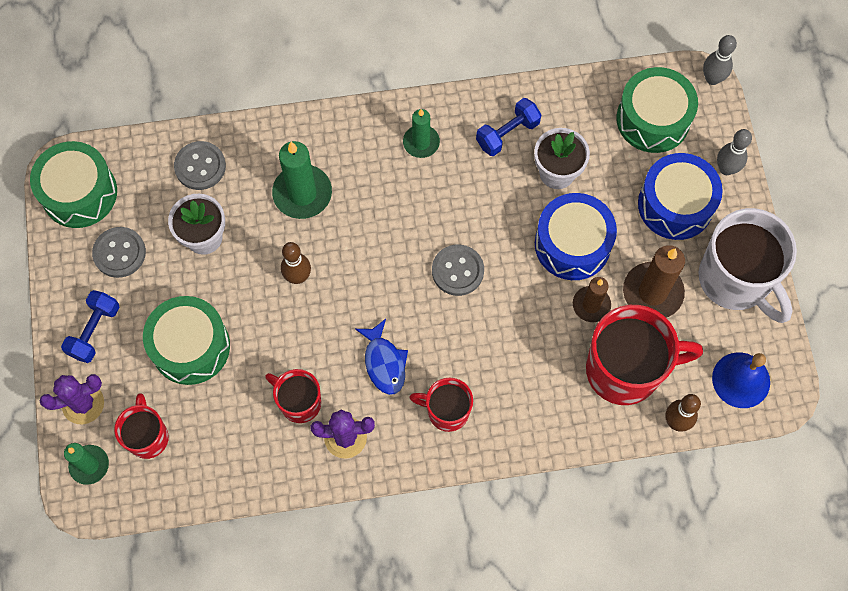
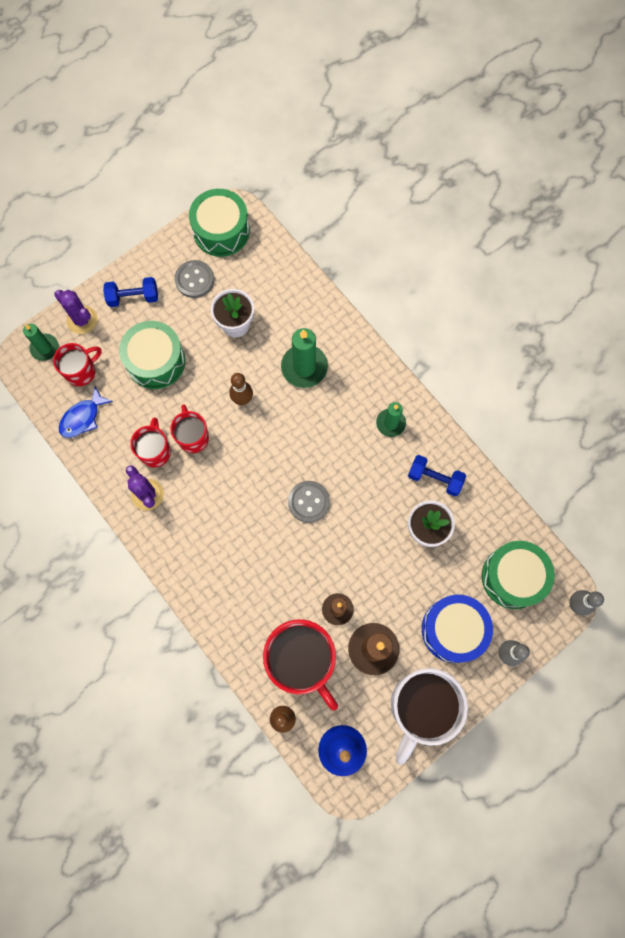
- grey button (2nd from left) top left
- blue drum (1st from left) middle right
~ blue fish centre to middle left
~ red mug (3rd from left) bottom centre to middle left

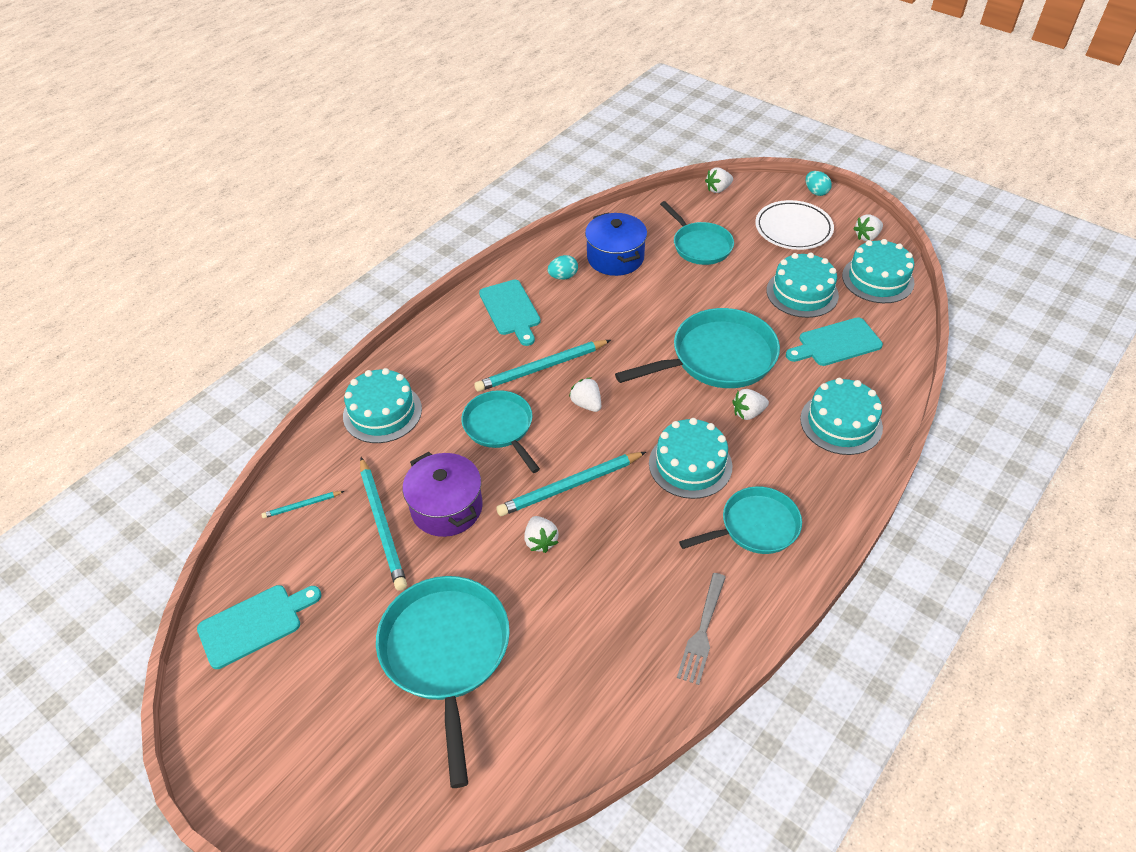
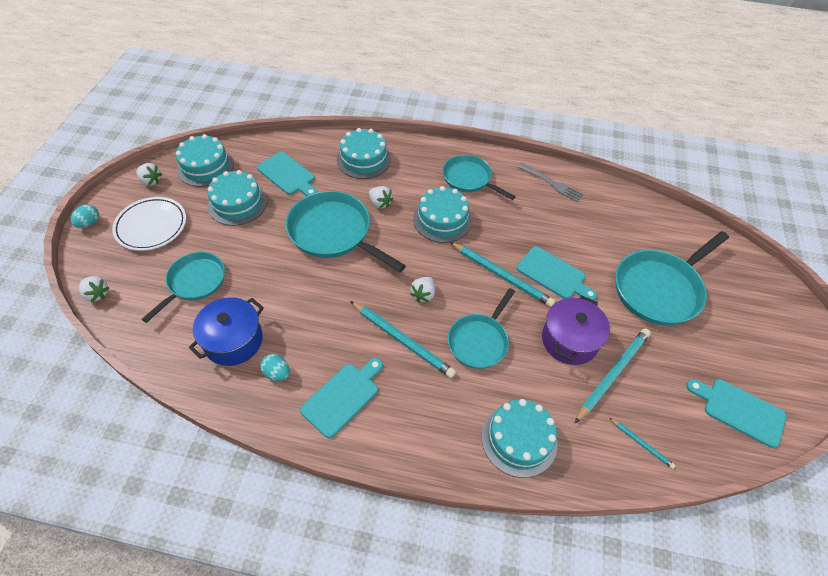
~ white strawberry (1st from left) centre to turquoise cutting board (3rd from left) middle right
~ grey fork bottom centre = top centre 45 degrees clockwise

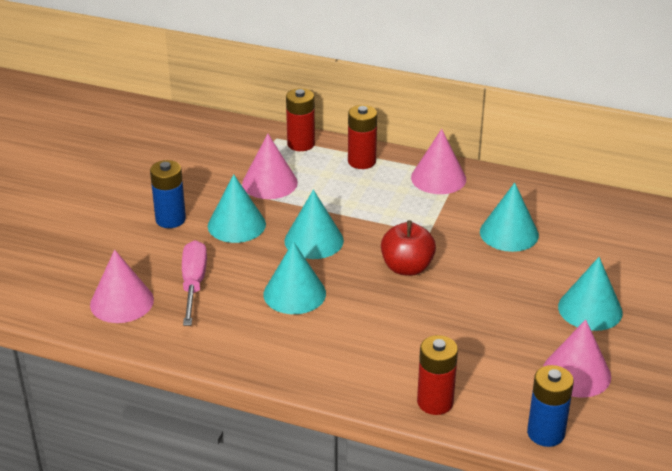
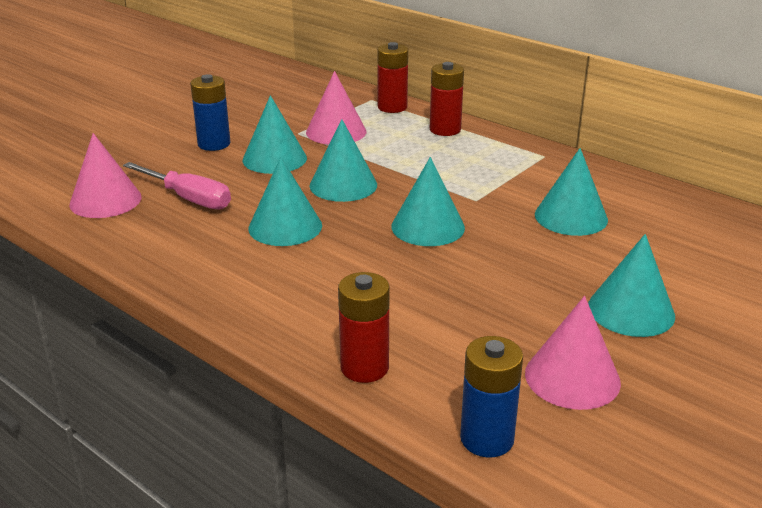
- pink cone (3rd from left) centre
~ red apple centre to turquoise cone (4th from left) centre
~ pink screwdriver middle left = middle left 105 degrees clockwise

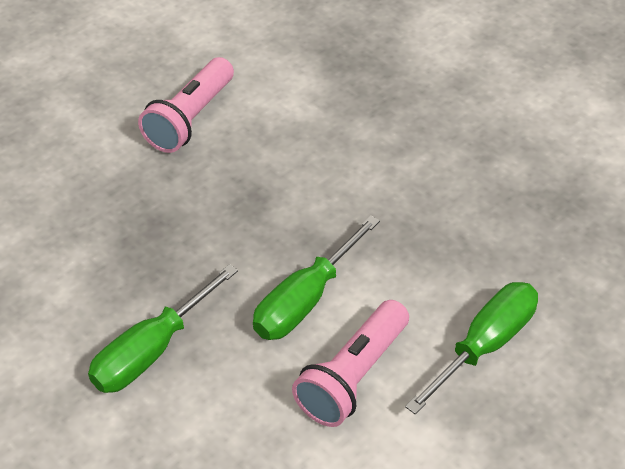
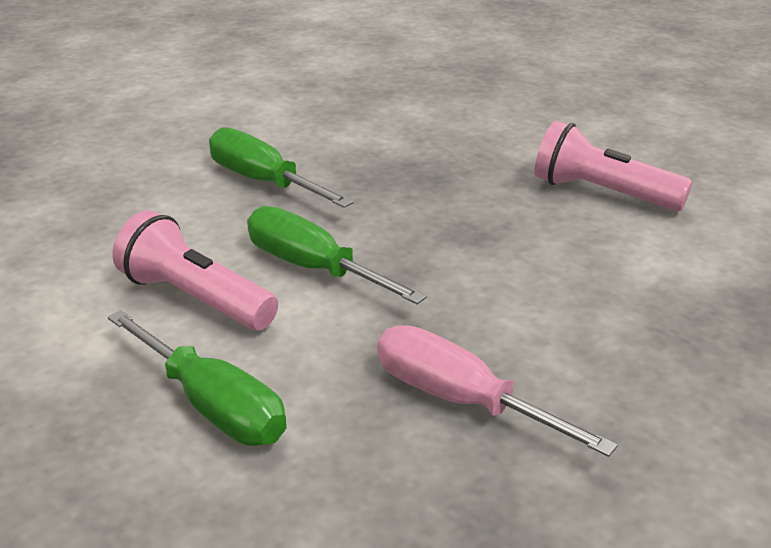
+ pink screwdriver bottom centre

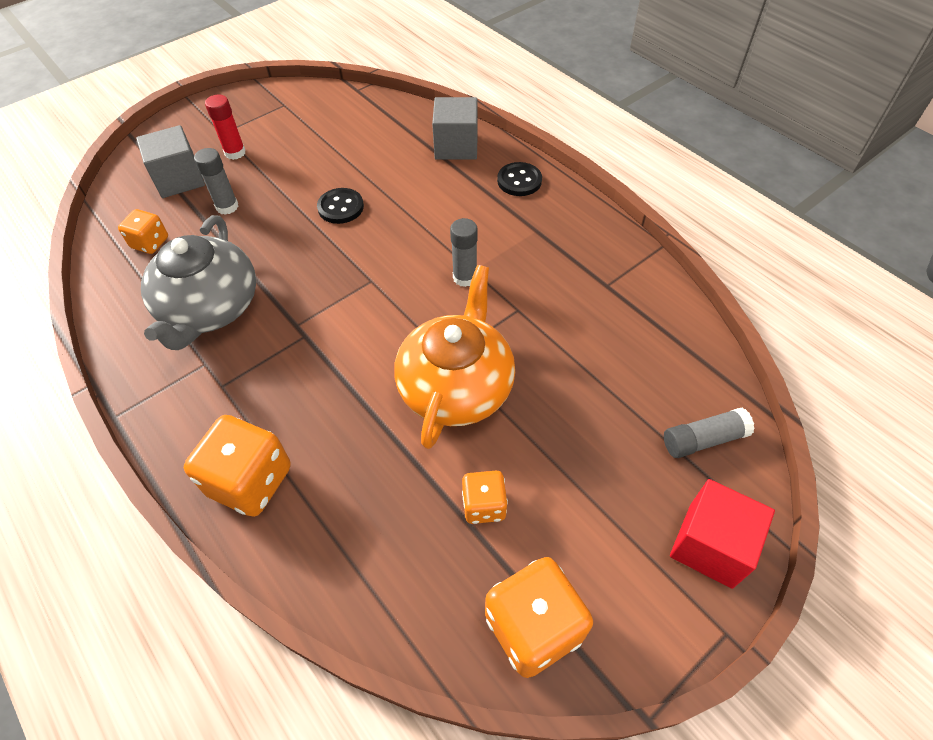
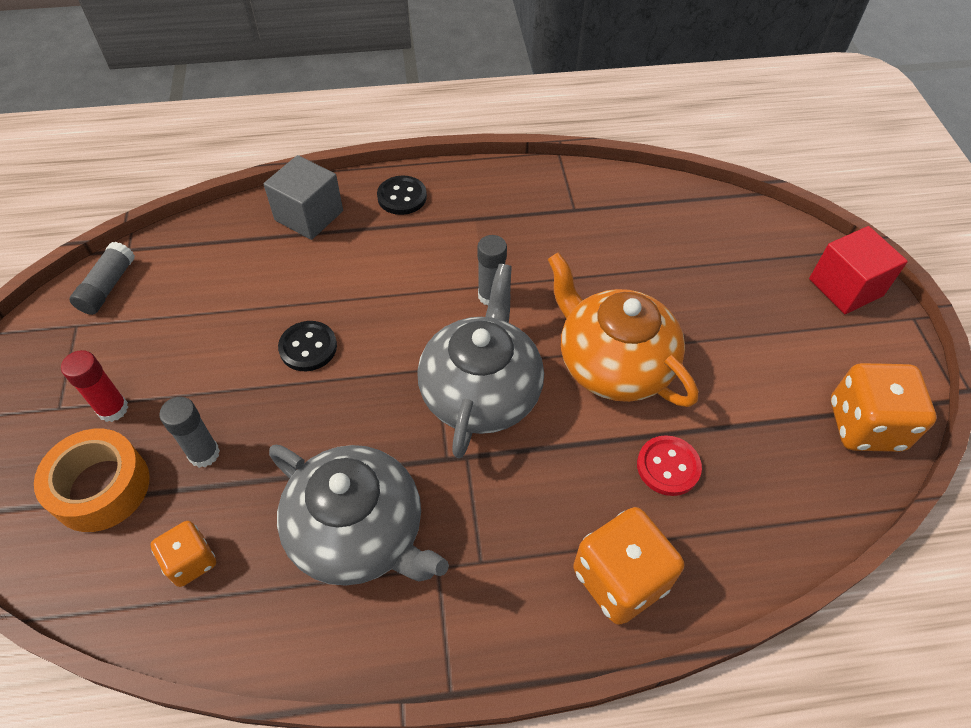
~ grey cube (1st from left) top left to orange tape middle left
~ grey glue stick (3rd from left in the first image) middle right to grey glue stick (1st from left) middle left
- orange dice (3rd from left) bottom centre
+ grey teapot (2nd from left) centre
+ red button middle right

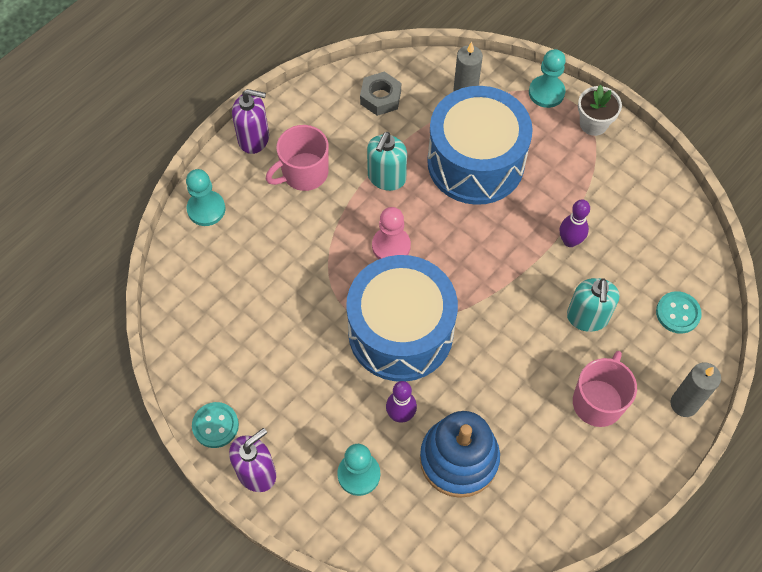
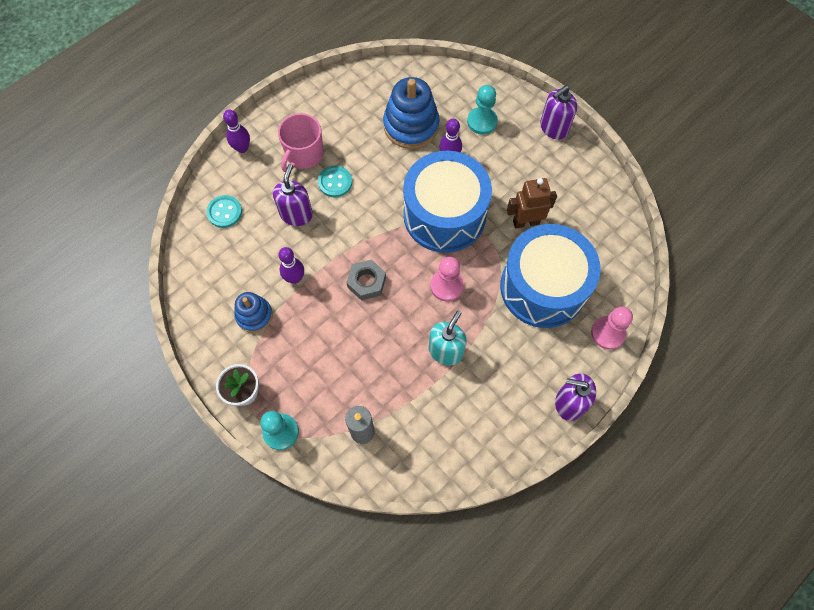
~ grey nut top centre to centre
~ blue drum (2nd from left) top centre to middle right
- pink mug (1st from left) top centre
~ turquoise pawn (1st from left) middle left to pink pawn (2nd from left) middle right
~ turquoise soap dispenser (2nd from left) middle right to purple soap dispenser (1st from left) top centre
~ grey candle (2nd from left) bottom right to purple bowling pin (1st from left) top left
~ turquoise button (1st from left in the first image) bottom left to turquoise button (2nd from left) top centre
+ brown robot top centre
+ blue stacking toy (1st from left) middle left

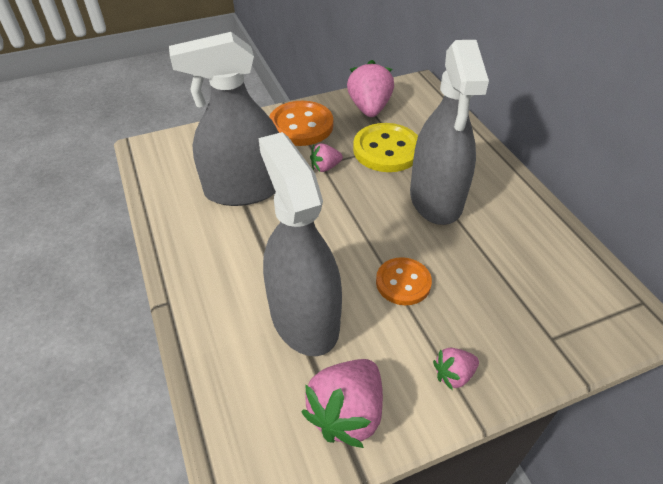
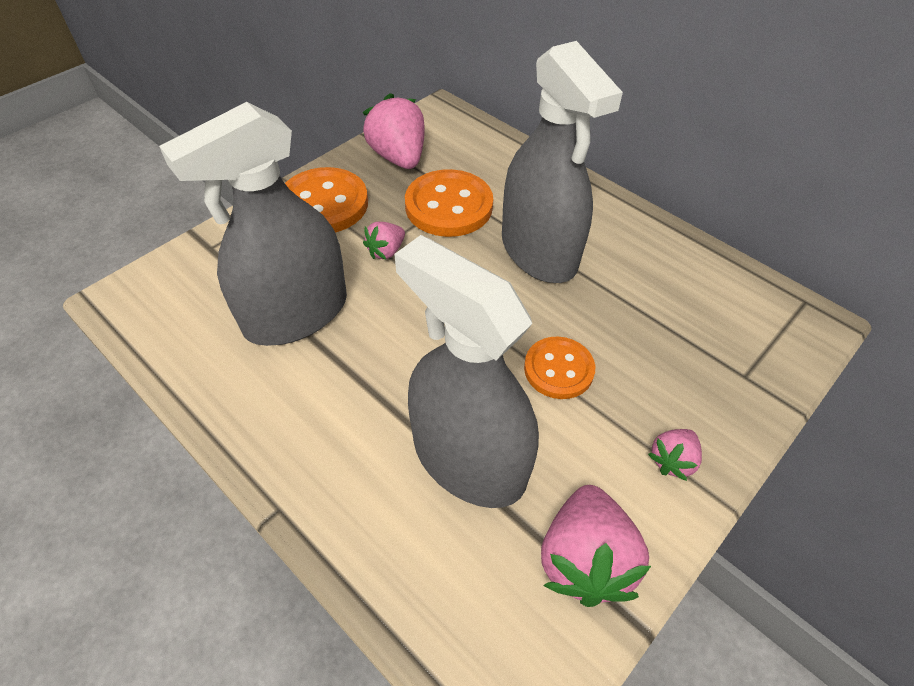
~ yellow button top centre to orange button (2nd from left) top centre

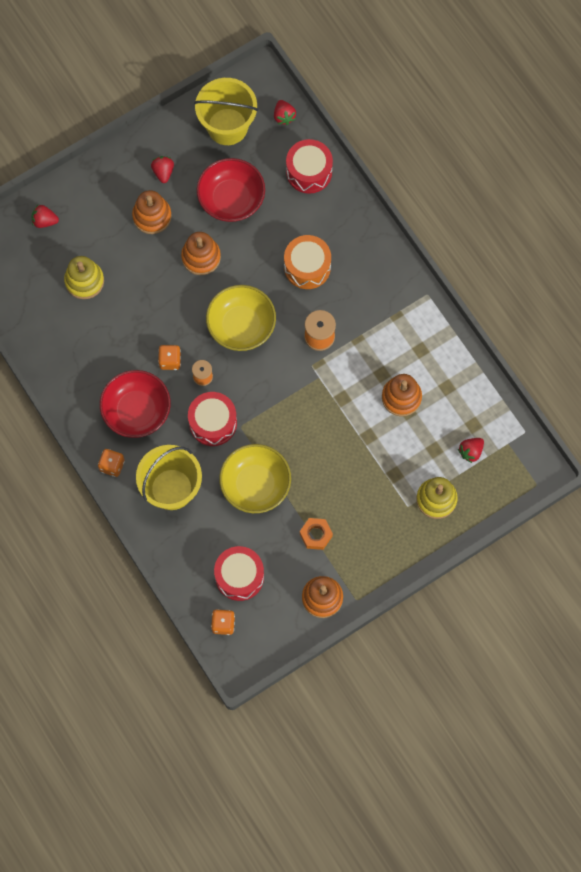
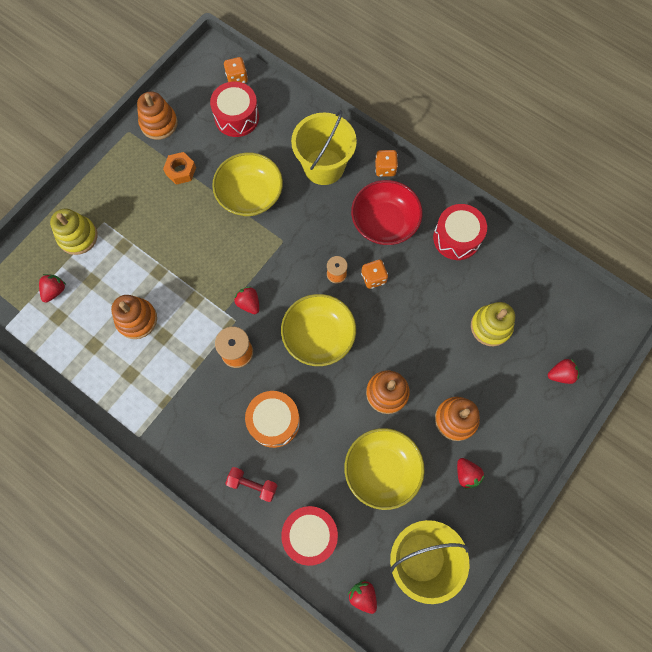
~ red bowl (2nd from left) top centre to yellow bowl (3rd from left) bottom centre
~ red drum (1st from left in the first image) centre to red drum (3rd from left) middle right
+ red strawberry (2nd from left) centre
+ red dumbbell bottom centre

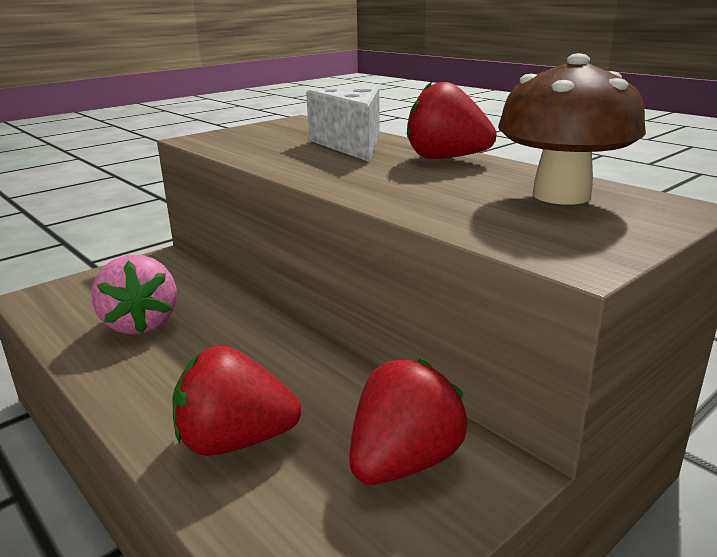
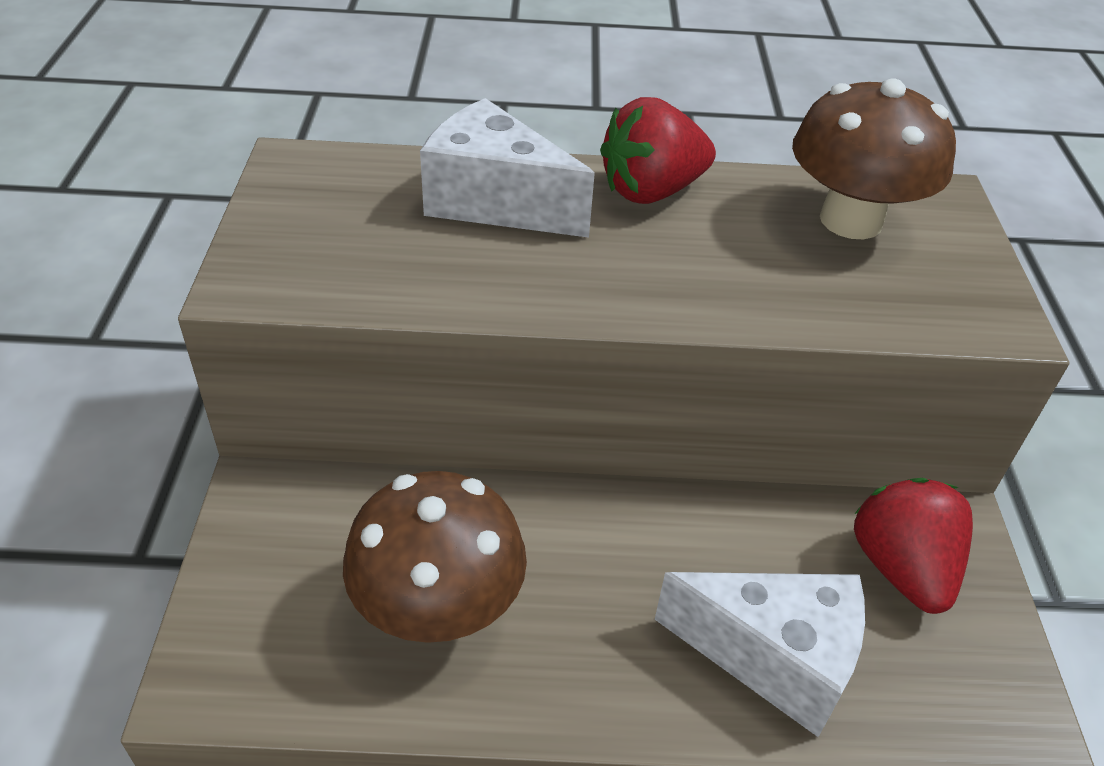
~ pink strawberry middle left to brown mushroom (1st from left) bottom centre
~ red strawberry (1st from left) bottom left to white cheese (2nd from left) bottom right

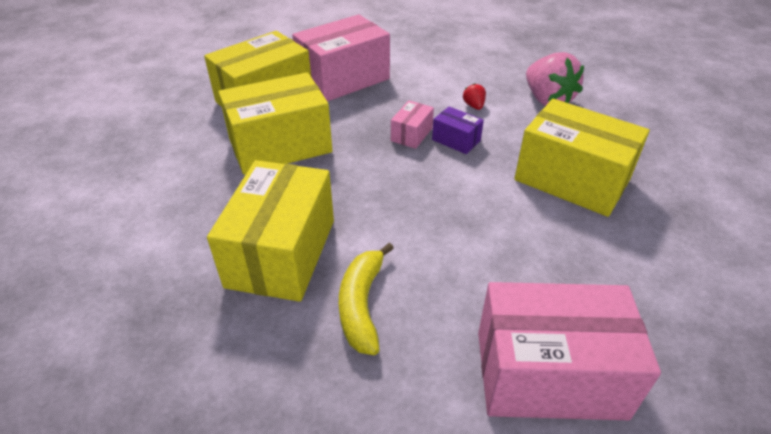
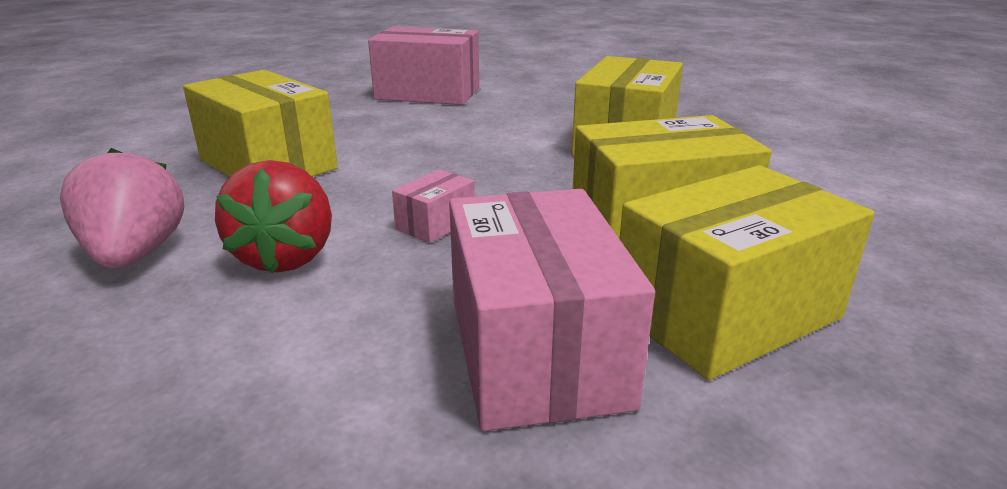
~ pink box (1st from left in the first image) top centre = centre 75 degrees counterclockwise
~ red strawberry top centre = middle left x2.30
- purple box top centre
- yellow banana bottom centre

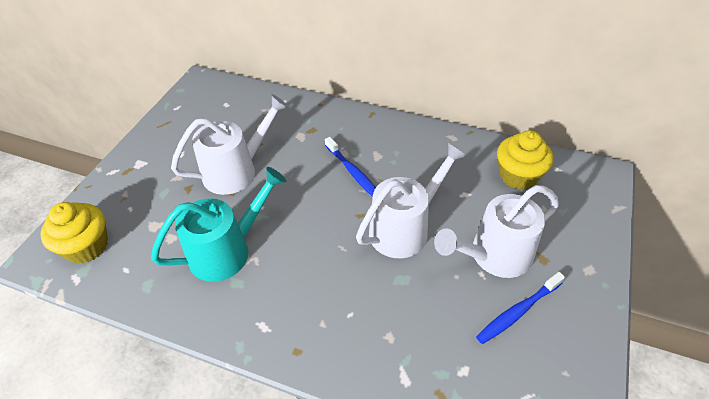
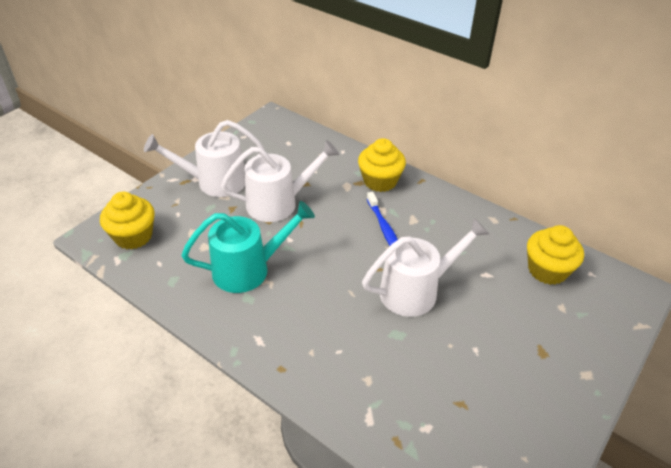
~ white watering can (3rd from left in the first image) middle right to white watering can (1st from left) middle left
- blue toothbrush (2nd from left) bottom right
+ yellow cupcake (2nd from left) centre

